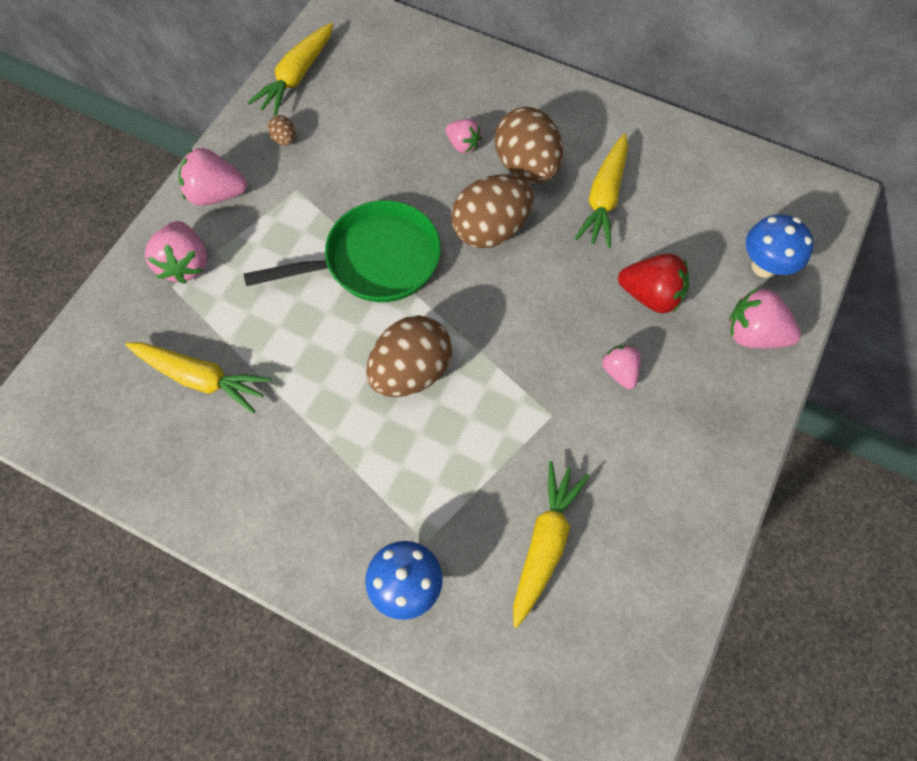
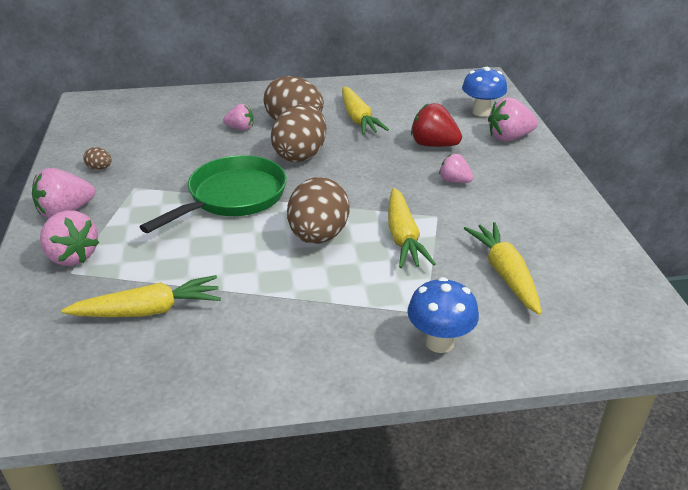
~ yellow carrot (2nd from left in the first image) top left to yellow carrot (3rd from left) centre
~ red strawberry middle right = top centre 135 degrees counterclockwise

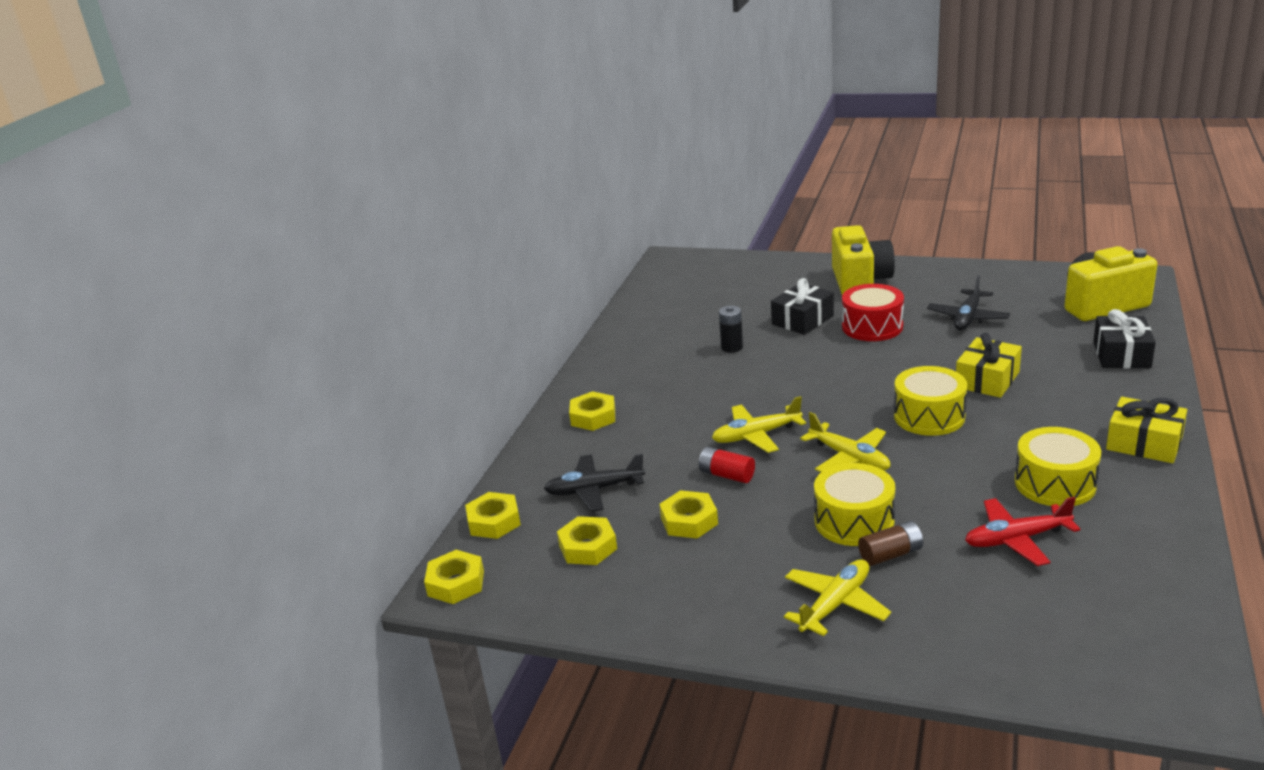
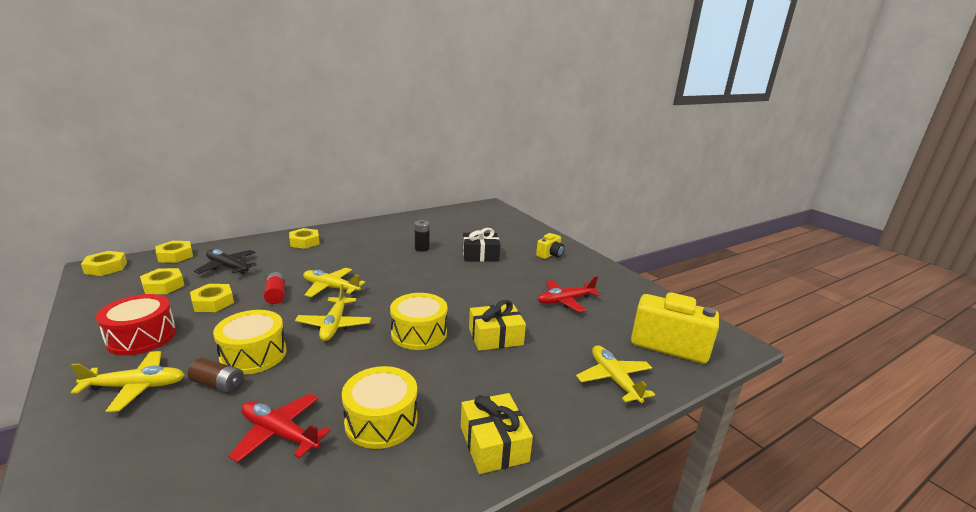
~ yellow camera (1st from left) middle right = centre x0.52
~ black plane (2nd from left) middle right to red plane (2nd from left) centre
~ red drum middle right to middle left
~ black gift (2nd from left) middle right to yellow plane (4th from left) bottom centre

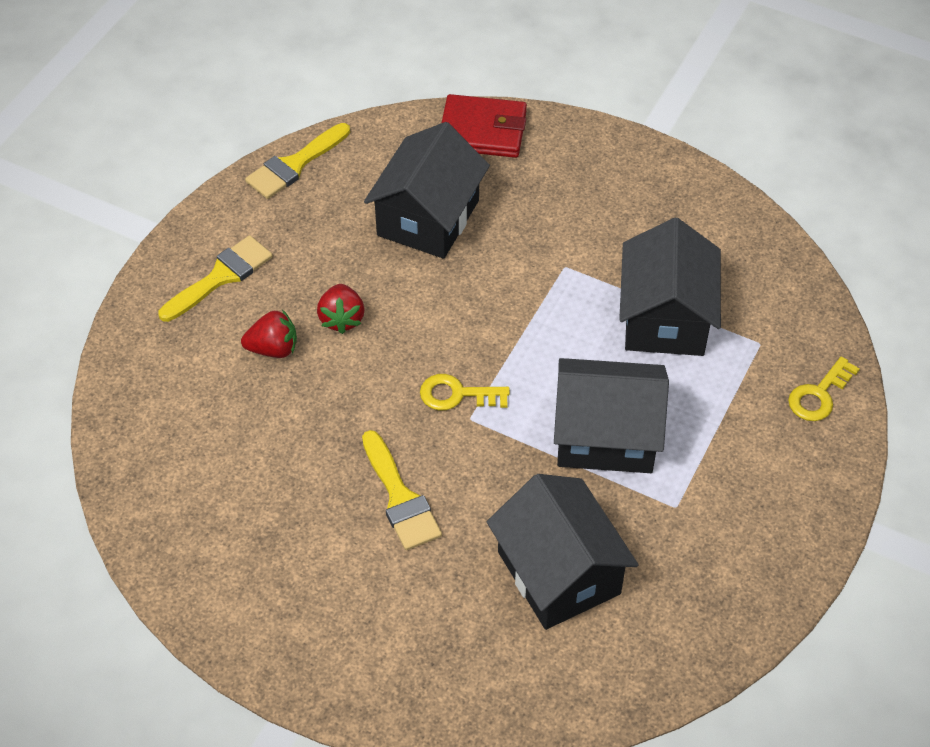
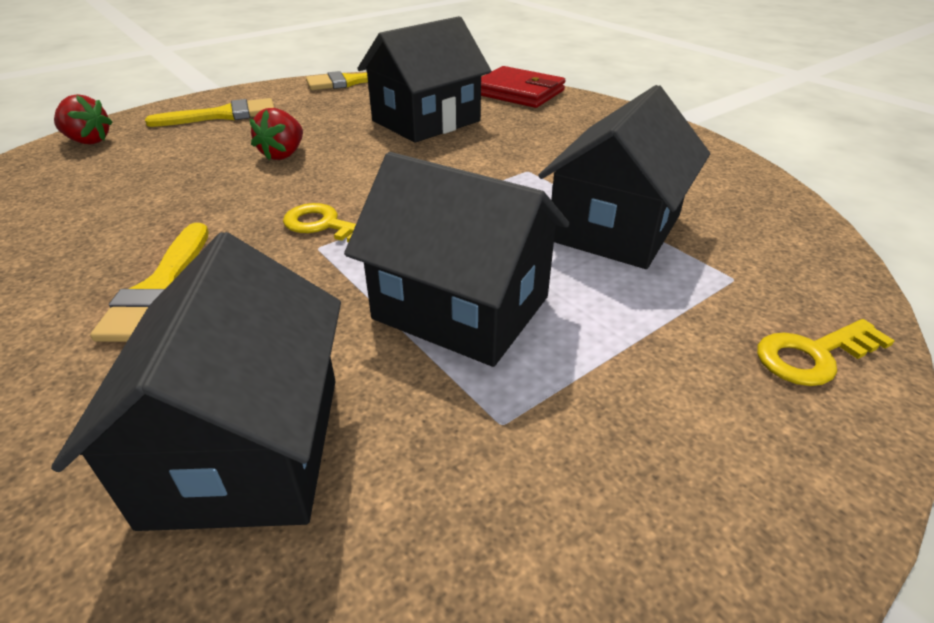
~ red strawberry (1st from left) middle left to top left

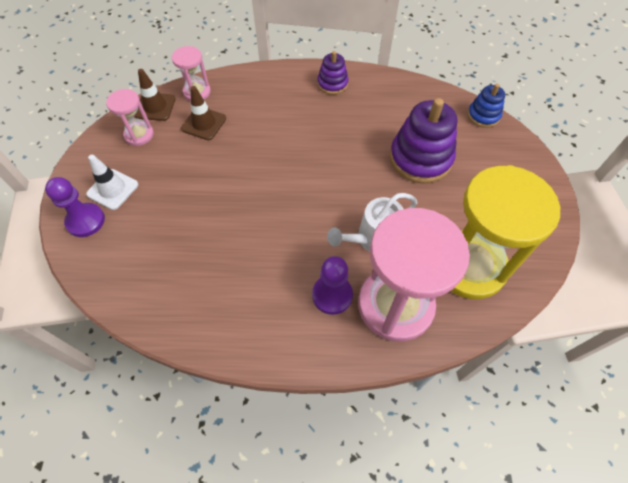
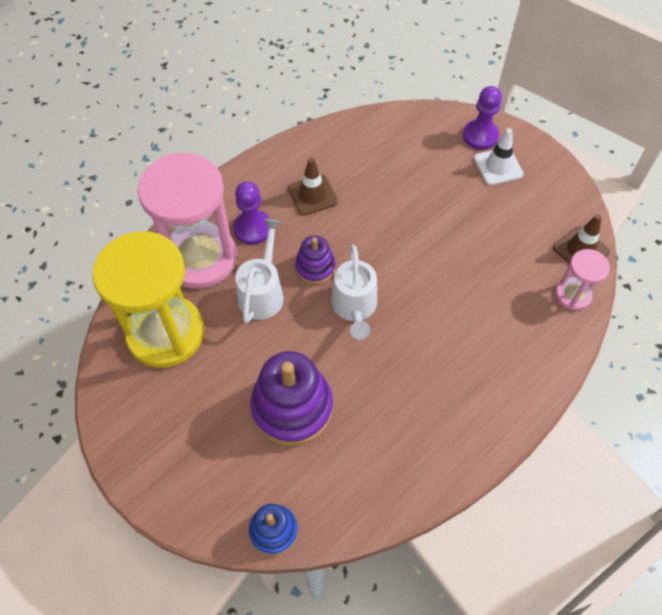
~ purple stacking toy (1st from left in the first image) top centre to purple stacking toy (2nd from left) centre
~ brown traffic cone (2nd from left in the first image) top left to brown traffic cone (1st from left) top centre
- pink hourglass (1st from left) top left
+ white watering can (2nd from left) centre

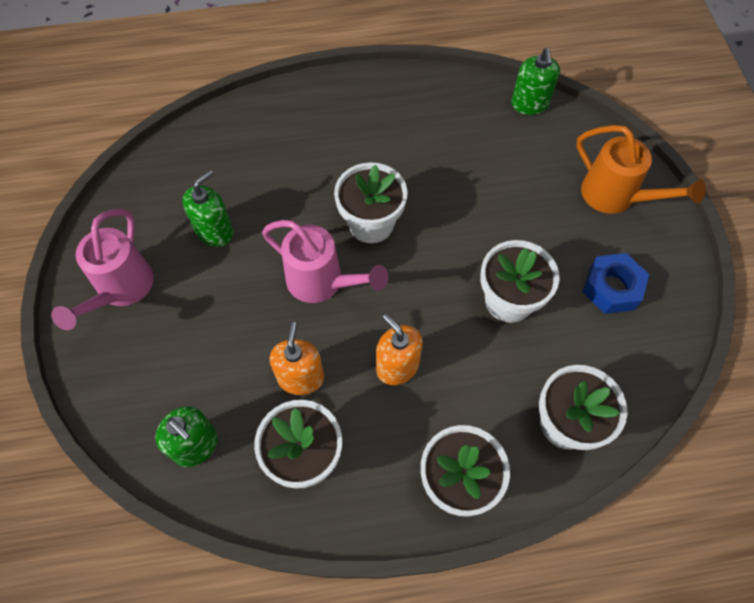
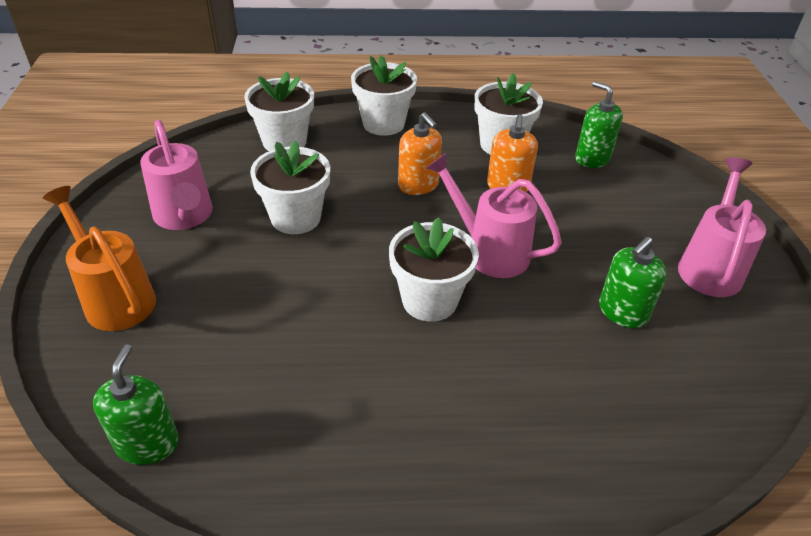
~ blue nut middle right to pink watering can (1st from left) top left

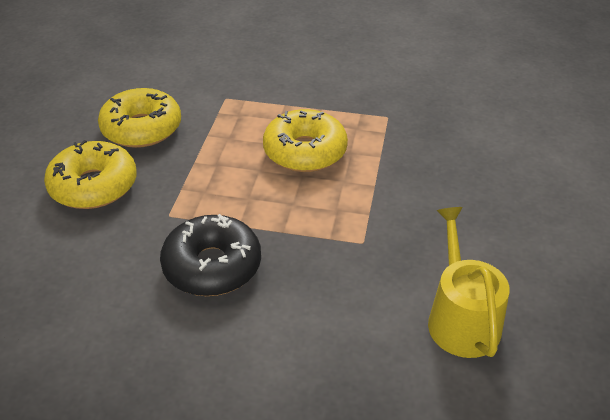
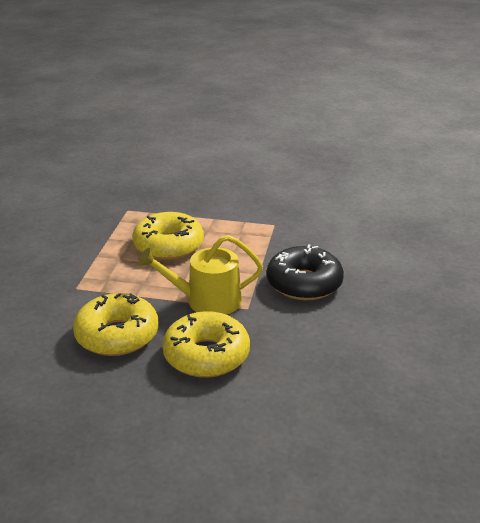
~ yellow watering can bottom right to centre

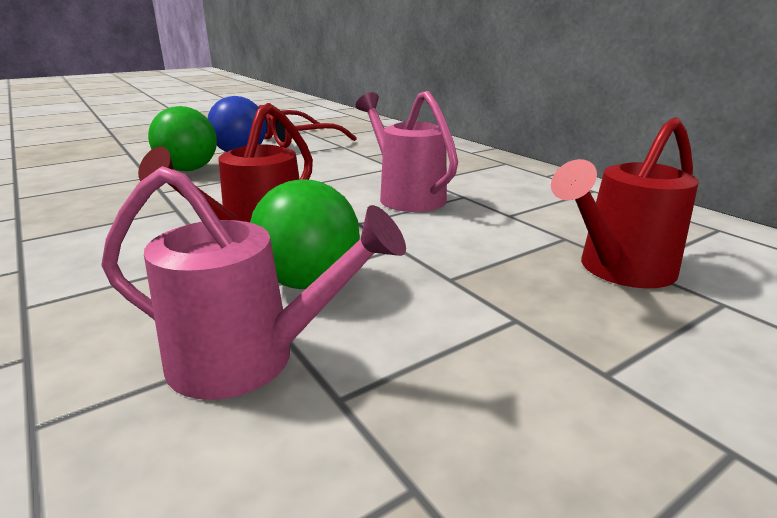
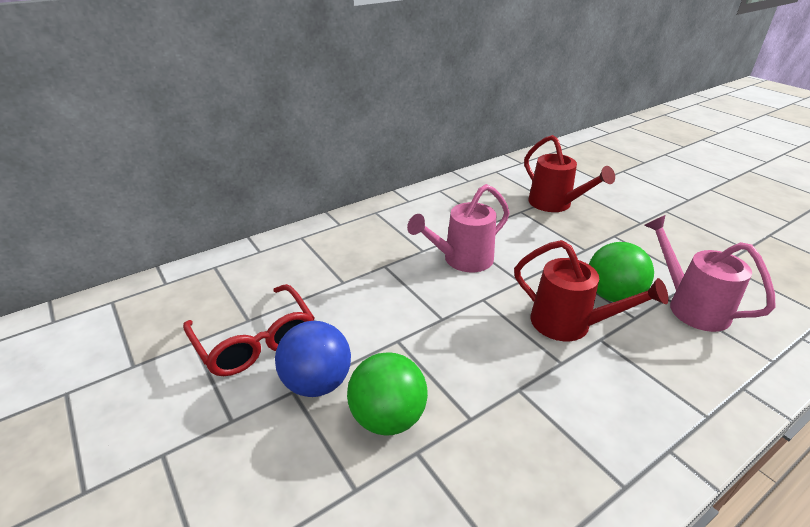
~ pink watering can (1st from left in the first image) middle left = middle right 45 degrees counterclockwise

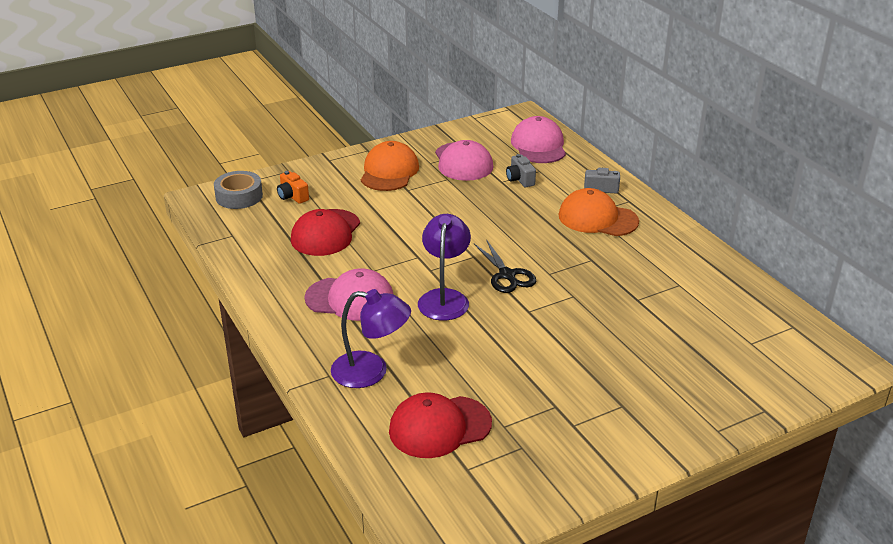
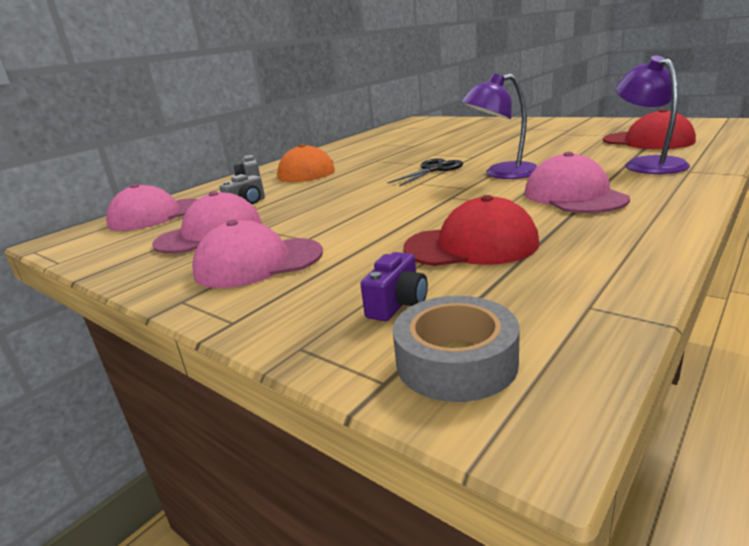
~ orange cap (1st from left) top centre to pink cap (3rd from left) centre
~ orange camera middle left to purple camera centre

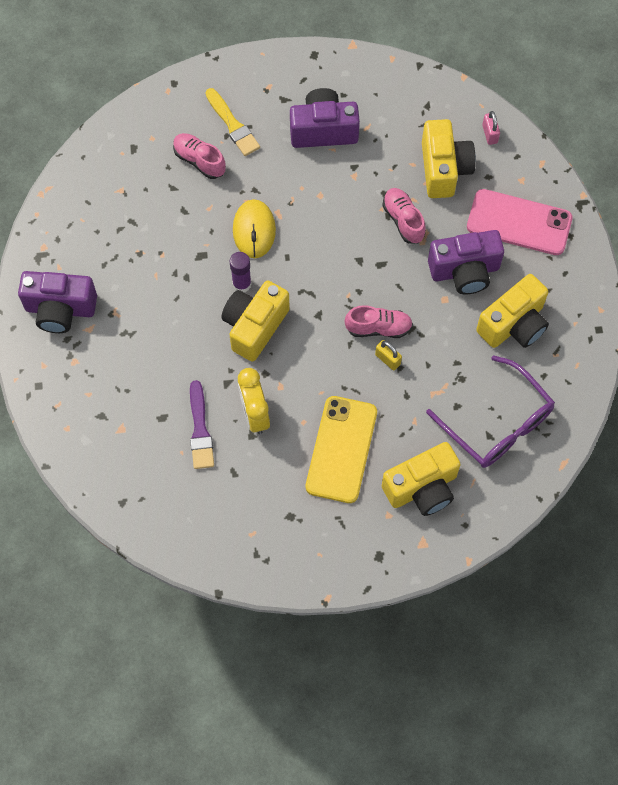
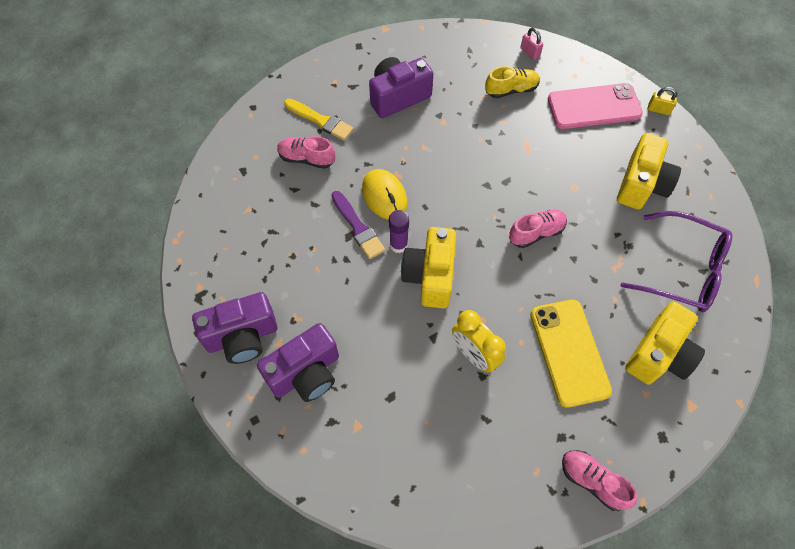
~ yellow camera (3rd from left) top right to yellow shoe top centre
~ pink shoe (3rd from left) top centre to bottom right
~ purple camera (3rd from left in the first image) middle right to purple camera (2nd from left) centre
~ yellow padlock centre to top right
~ purple brush middle left to centre

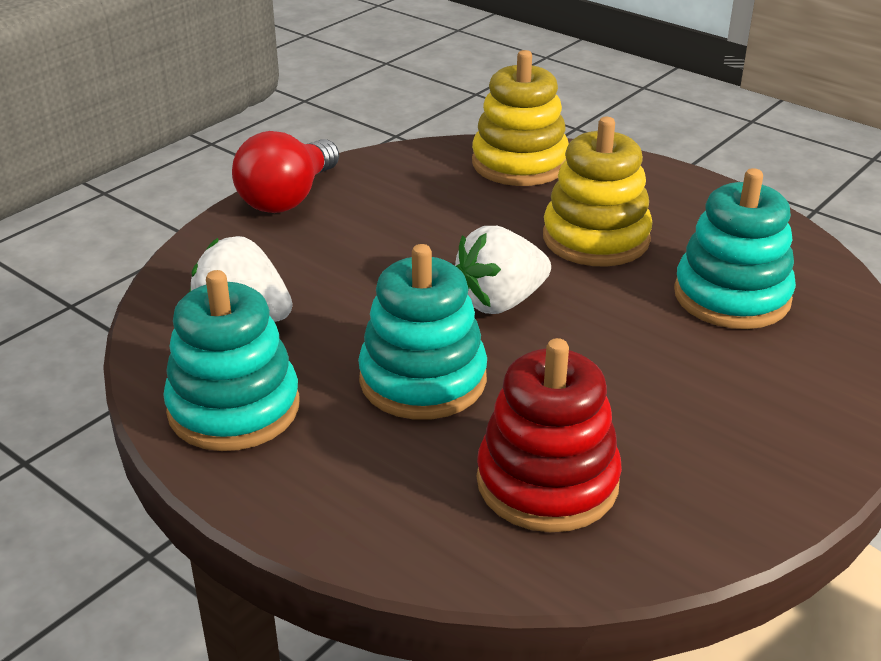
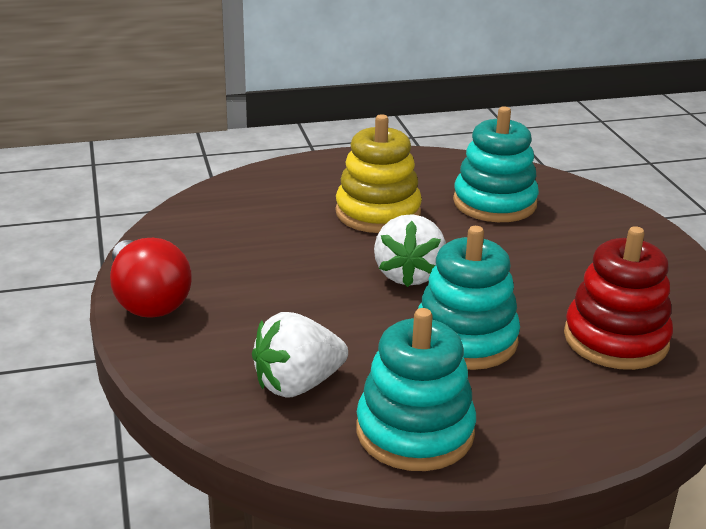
- yellow stacking toy (1st from left) top centre

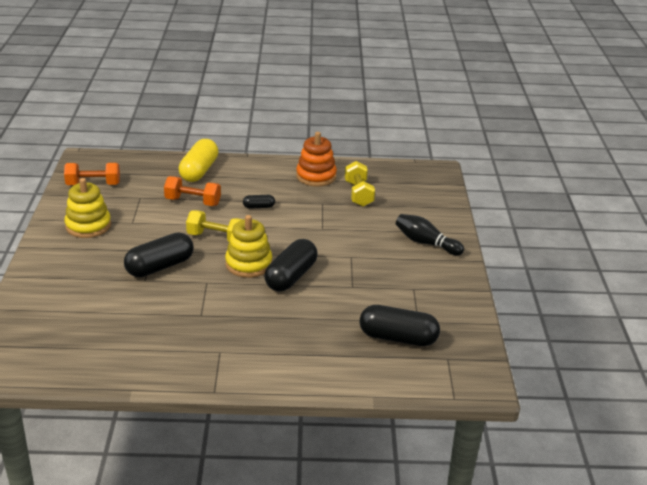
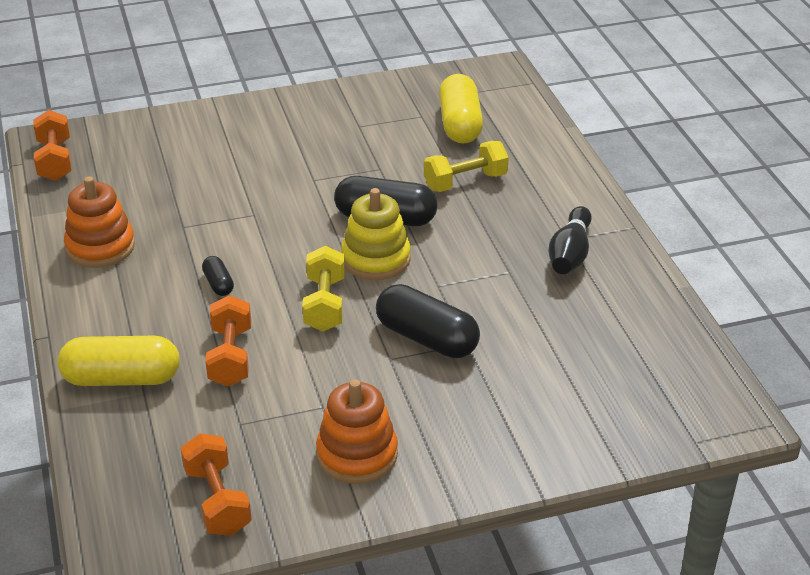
~ yellow dumbbell (2nd from left) centre to top centre
~ yellow stacking toy (1st from left) middle left to orange stacking toy (2nd from left) bottom centre
~ black bowling pin centre to middle right
~ black capsule (4th from left) bottom centre to yellow capsule (2nd from left) top centre
+ orange dumbbell (1st from left) top left

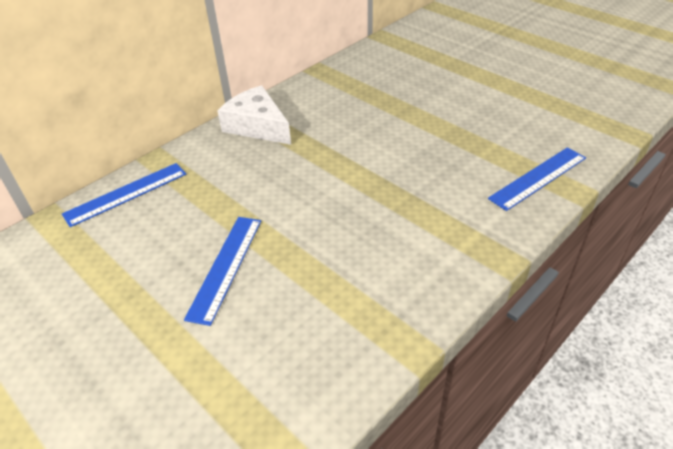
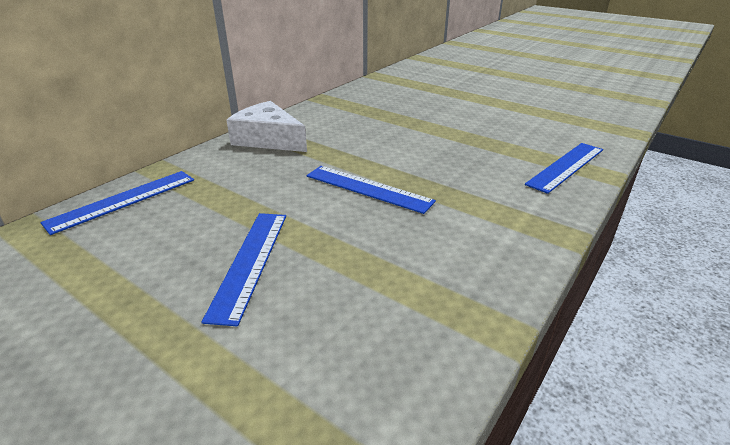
+ blue ruler (3rd from left) centre

